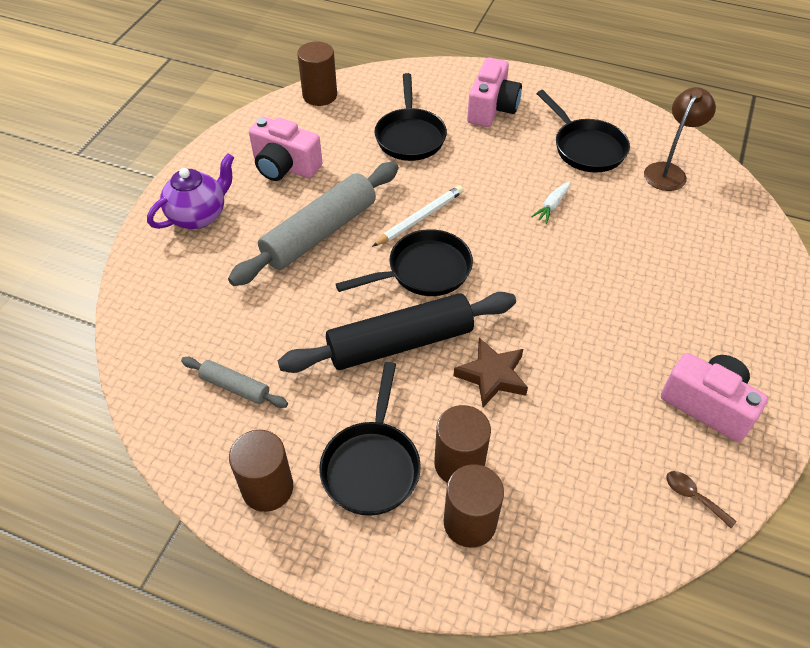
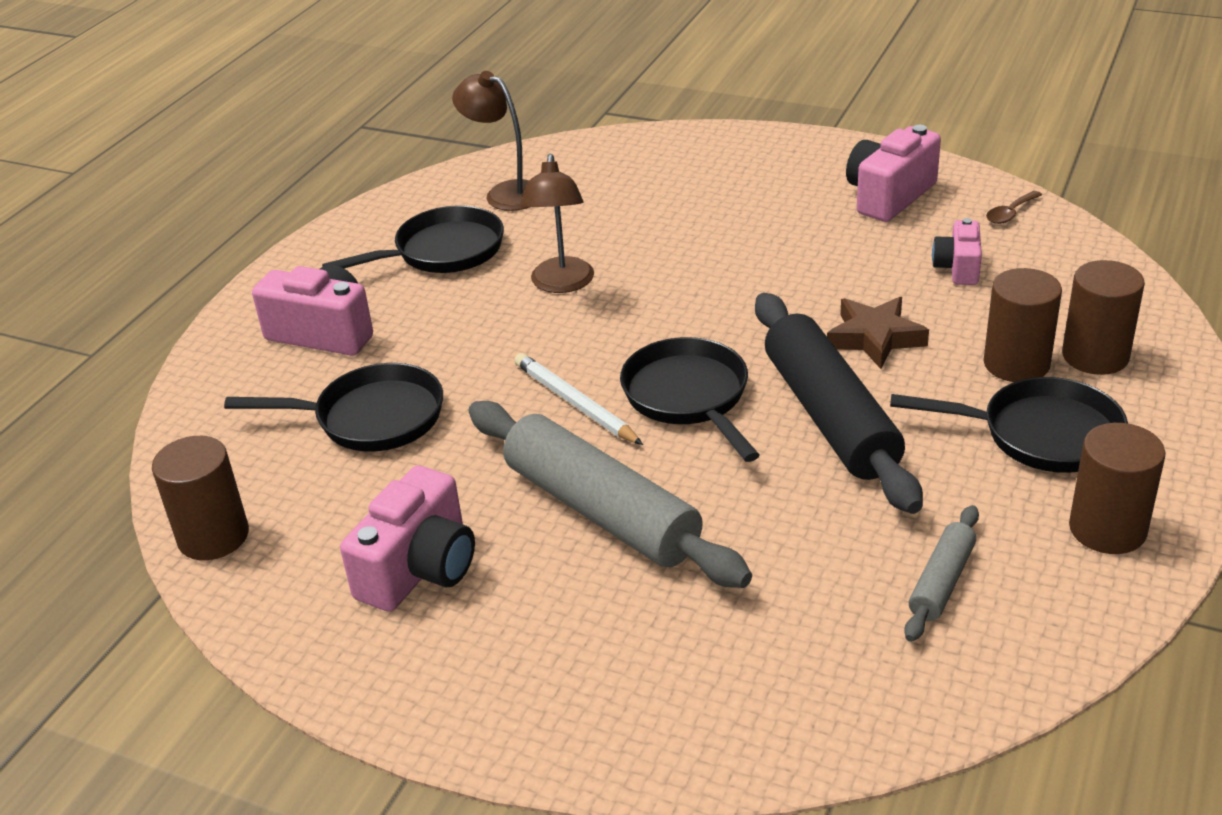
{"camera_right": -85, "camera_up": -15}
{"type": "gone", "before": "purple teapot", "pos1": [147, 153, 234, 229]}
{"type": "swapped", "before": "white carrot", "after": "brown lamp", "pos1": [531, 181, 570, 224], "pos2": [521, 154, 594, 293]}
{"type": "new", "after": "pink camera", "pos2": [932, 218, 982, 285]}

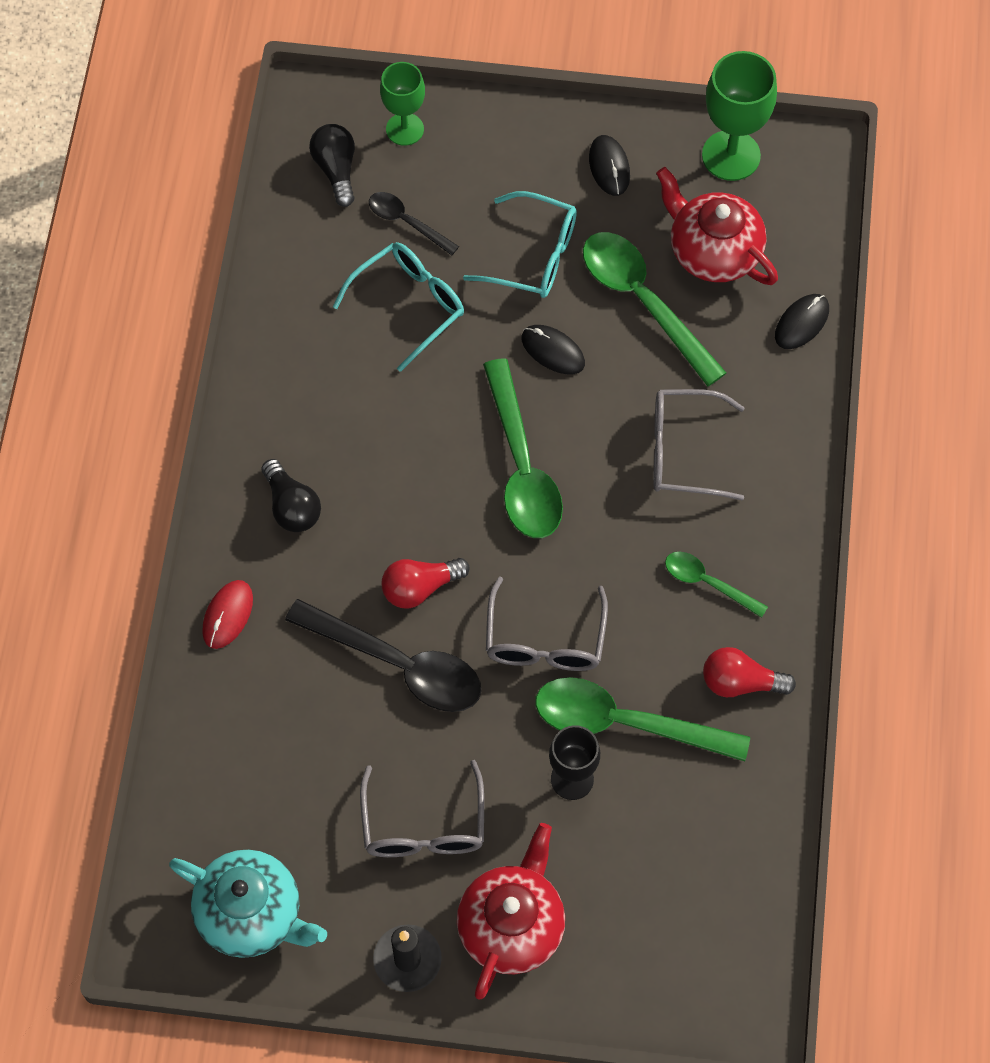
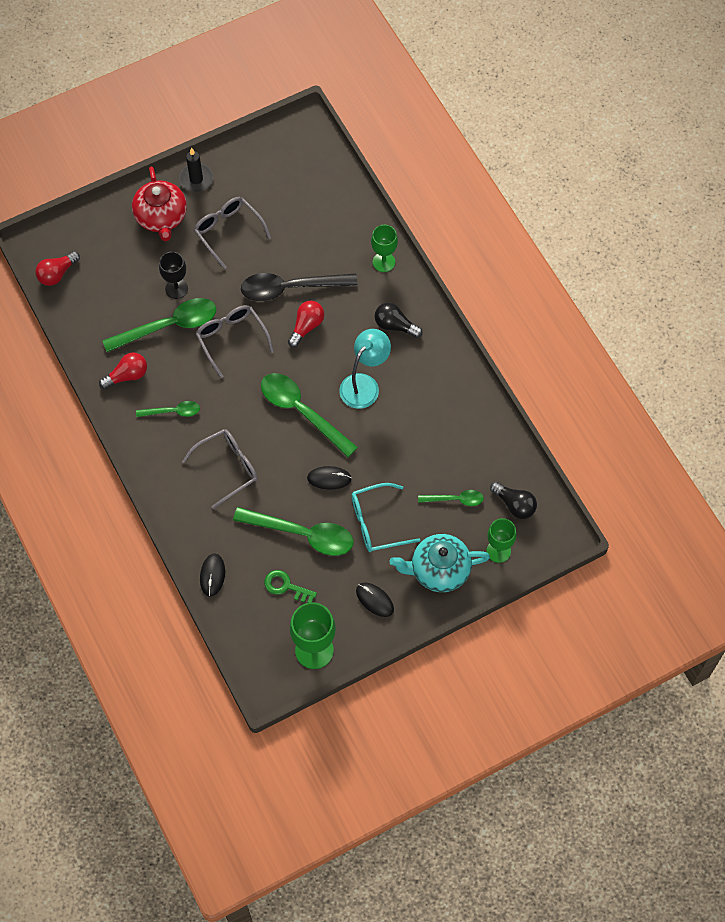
{"camera_right": 145, "camera_up": 0}
{"type": "swapped", "before": "red teapot", "after": "green key", "pos1": [656, 167, 778, 285], "pos2": [264, 570, 317, 603]}
{"type": "repainted", "before": "black spoon", "after": "green spoon", "pos1": [369, 192, 459, 255], "pos2": [418, 490, 484, 506]}
{"type": "gone", "before": "turquoise glasses", "pos1": [333, 242, 464, 372]}
{"type": "swapped", "before": "red mouse", "after": "green goblet", "pos1": [202, 580, 253, 649], "pos2": [371, 225, 398, 272]}
{"type": "shifted", "before": "turquoise teapot", "pos1": [169, 850, 327, 958], "pos2": [389, 534, 490, 592]}
{"type": "new", "after": "red light bulb", "pos2": [36, 251, 80, 286]}
{"type": "new", "after": "turquoise lamp", "pos2": [339, 329, 391, 409]}

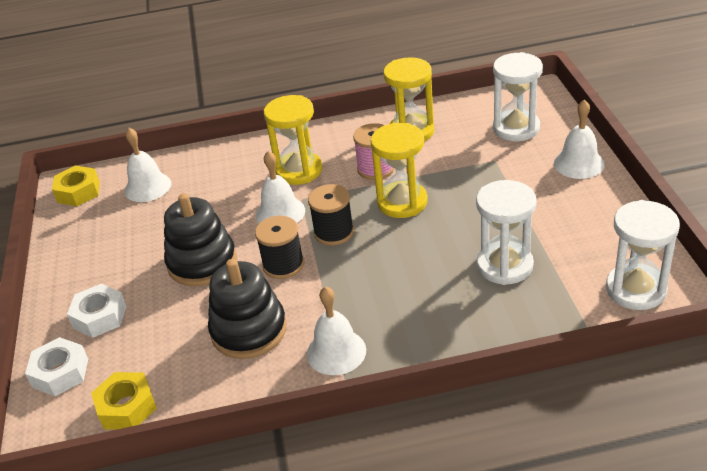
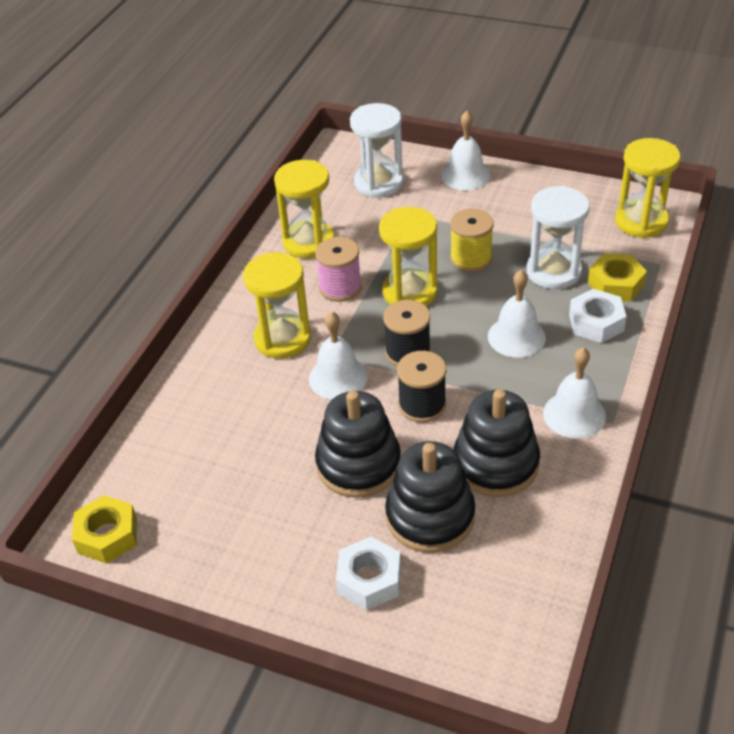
{"camera_right": -60, "camera_up": 5}
{"type": "shifted", "before": "white bell", "pos1": [125, 128, 171, 202], "pos2": [488, 270, 546, 358]}
{"type": "repainted", "before": "white hourglass", "after": "yellow hourglass", "pos1": [606, 200, 680, 310], "pos2": [615, 138, 681, 238]}
{"type": "shifted", "before": "white nut", "pos1": [25, 337, 88, 396], "pos2": [569, 289, 627, 343]}
{"type": "shifted", "before": "yellow nut", "pos1": [91, 372, 157, 430], "pos2": [588, 253, 647, 302]}
{"type": "new", "after": "yellow spool", "pos2": [450, 209, 494, 272]}
{"type": "new", "after": "black stacking toy", "pos2": [385, 441, 475, 553]}

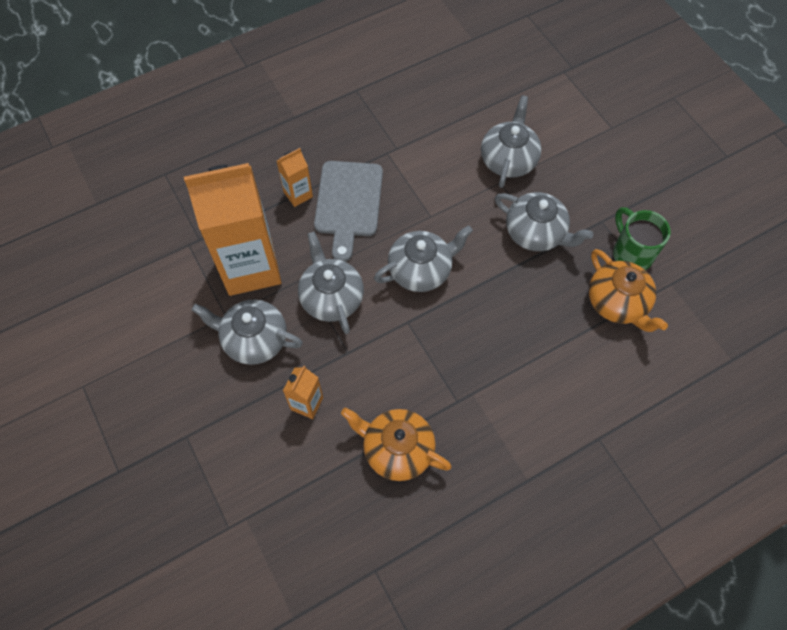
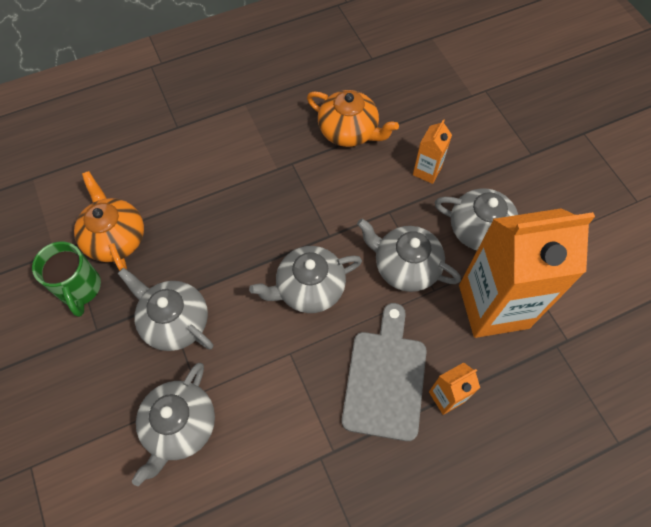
{"camera_right": -175, "camera_up": 0}
{"type": "rotated", "before": "grey teapot", "pos1": [298, 232, 364, 334], "pos2": [357, 218, 461, 292], "turn": 135}

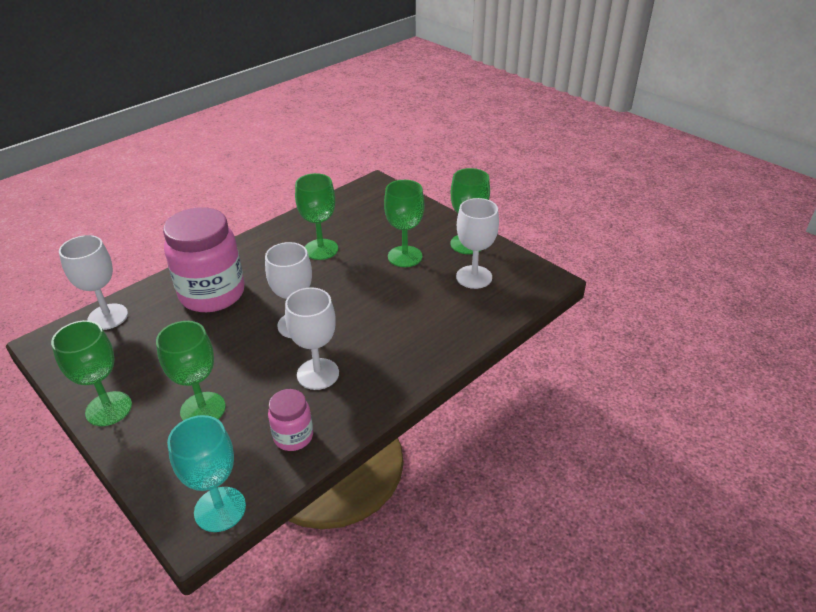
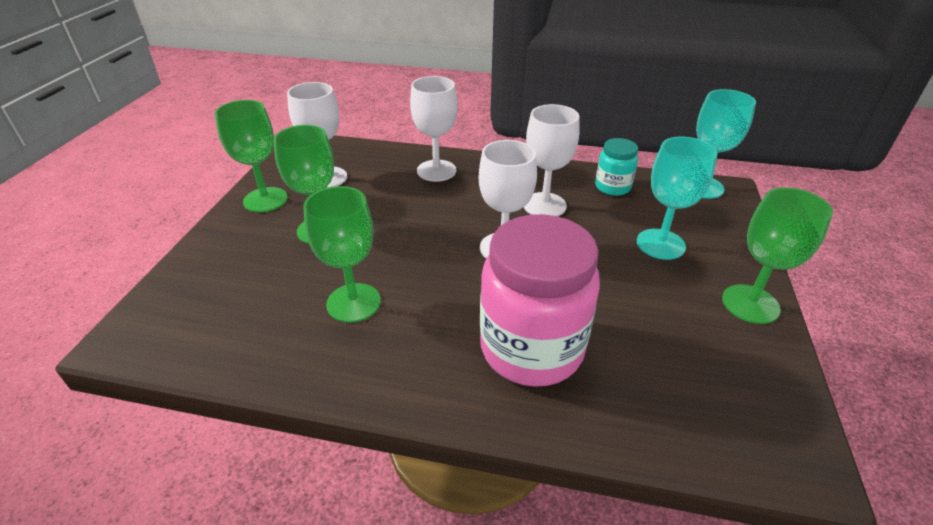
{"camera_right": -125, "camera_up": 0}
{"type": "shifted", "before": "white goblet", "pos1": [59, 235, 128, 330], "pos2": [410, 76, 458, 182]}
{"type": "repainted", "before": "green goblet", "after": "turquoise goblet", "pos1": [156, 321, 226, 420], "pos2": [637, 137, 717, 260]}
{"type": "repainted", "before": "pink jar", "after": "turquoise jar", "pos1": [268, 389, 313, 451], "pos2": [595, 138, 638, 196]}

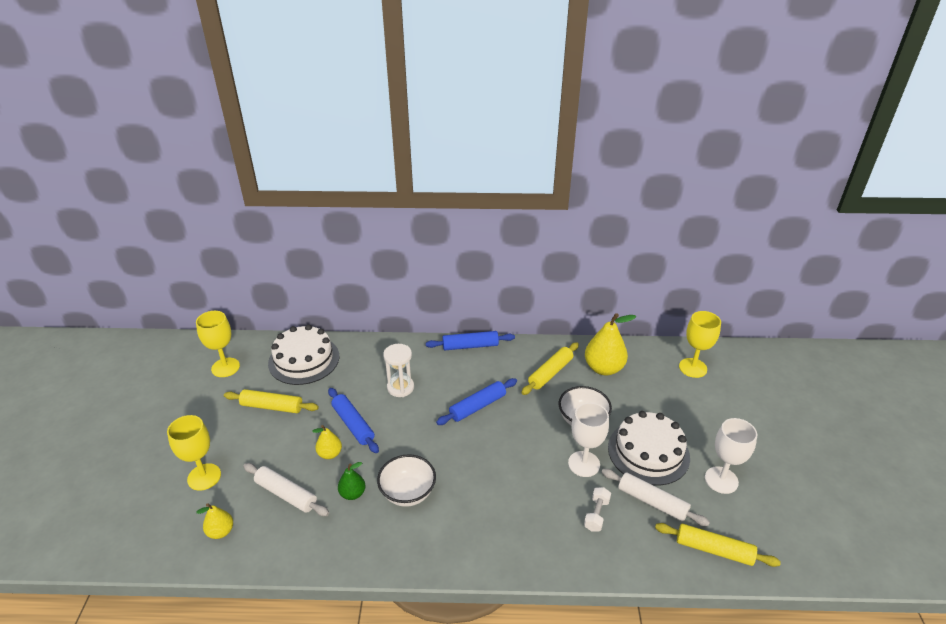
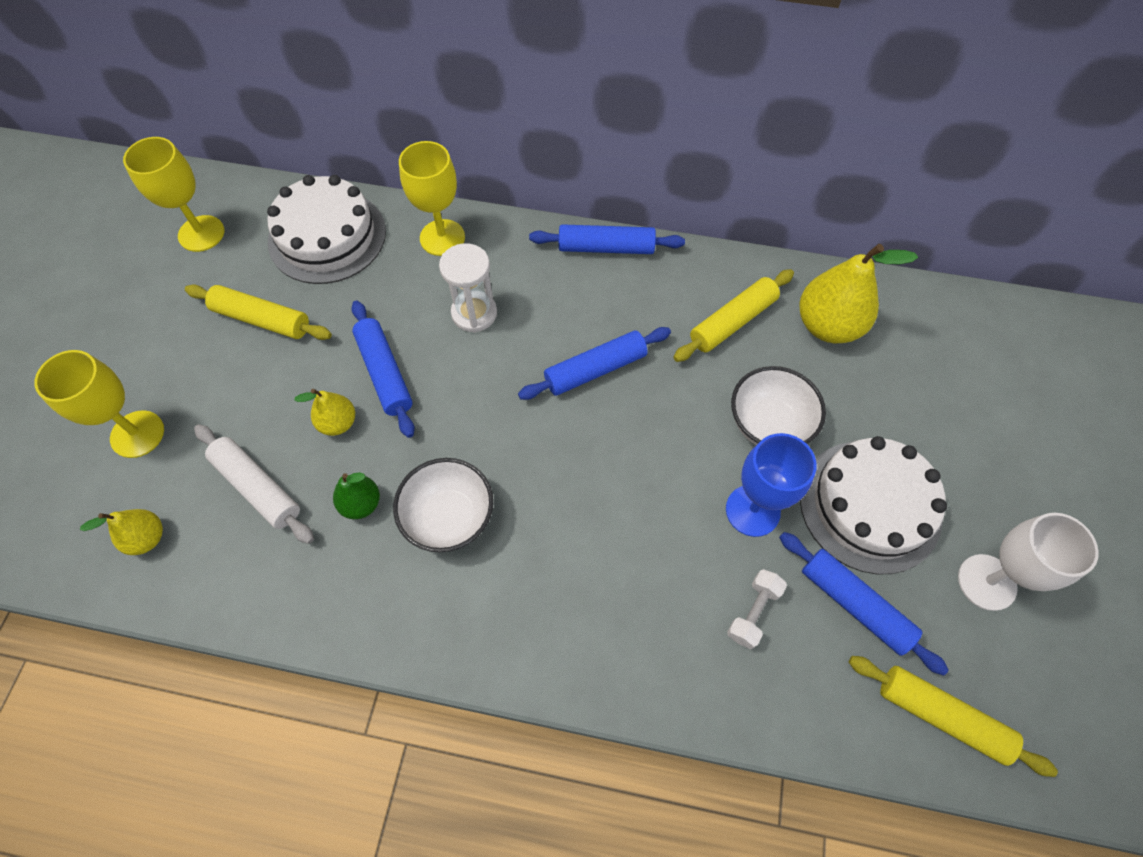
{"camera_right": 10, "camera_up": 25}
{"type": "shifted", "before": "yellow goblet", "pos1": [679, 311, 721, 378], "pos2": [399, 141, 465, 256]}
{"type": "repainted", "before": "white goblet", "after": "blue goblet", "pos1": [568, 403, 609, 477], "pos2": [726, 433, 817, 537]}
{"type": "repainted", "before": "white rolling pin", "after": "blue rolling pin", "pos1": [602, 469, 710, 526], "pos2": [779, 532, 949, 676]}

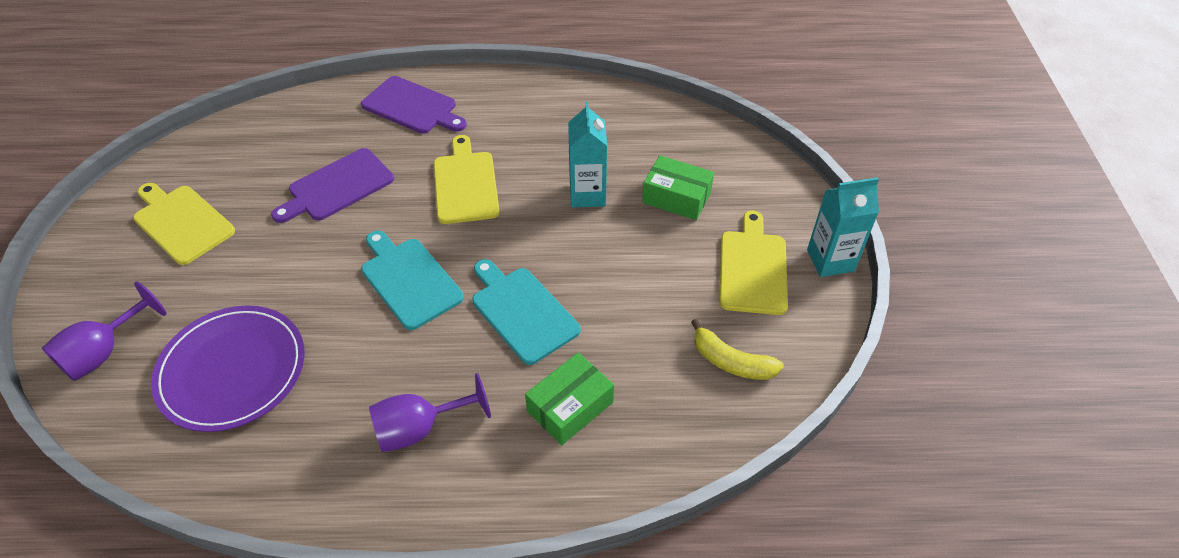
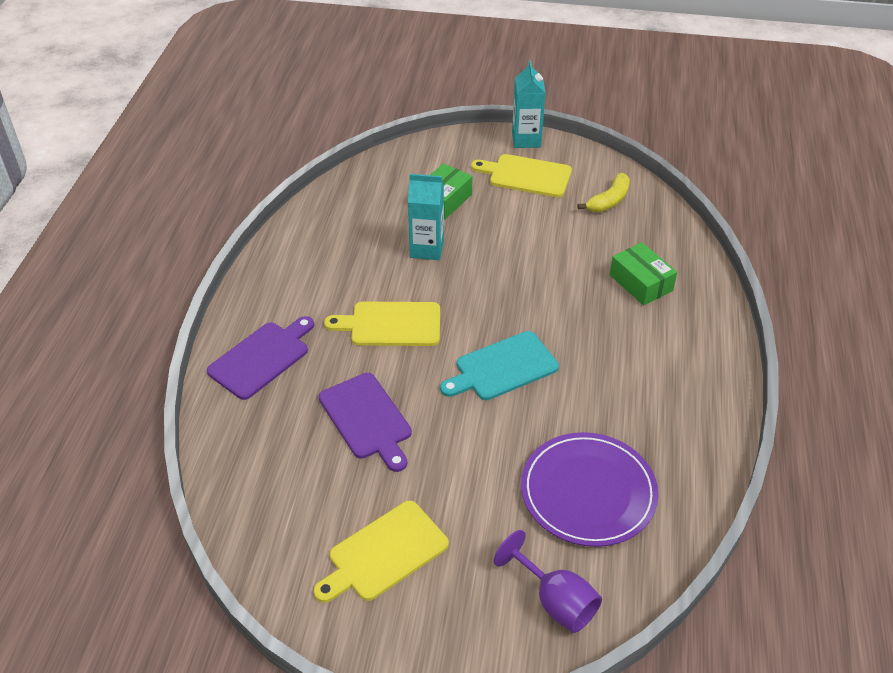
{"camera_right": -80, "camera_up": -5}
{"type": "gone", "before": "turquoise cutting board", "pos1": [472, 259, 581, 365]}
{"type": "gone", "before": "purple goblet", "pos1": [369, 373, 491, 452]}

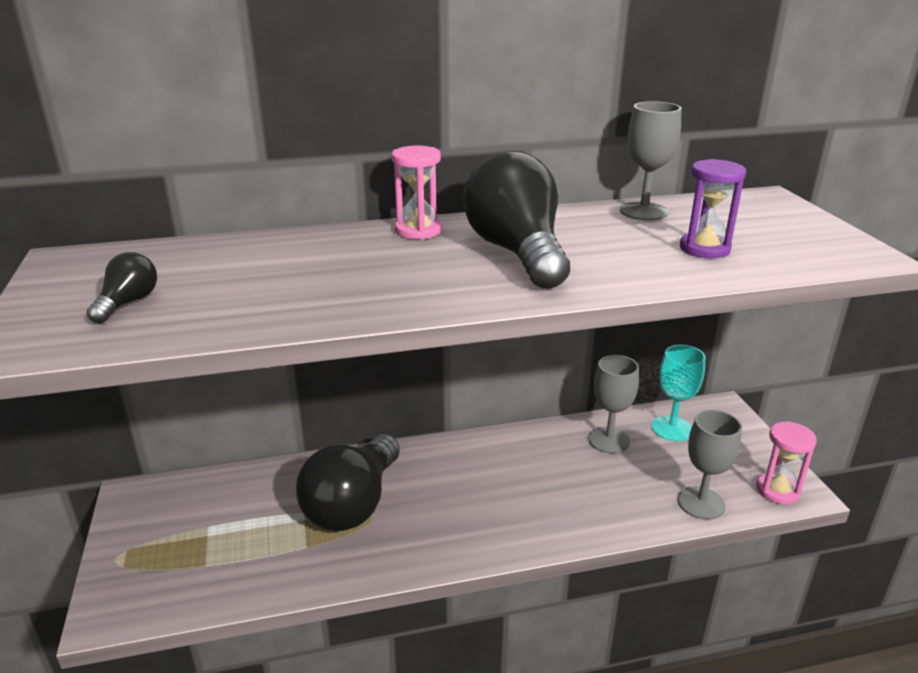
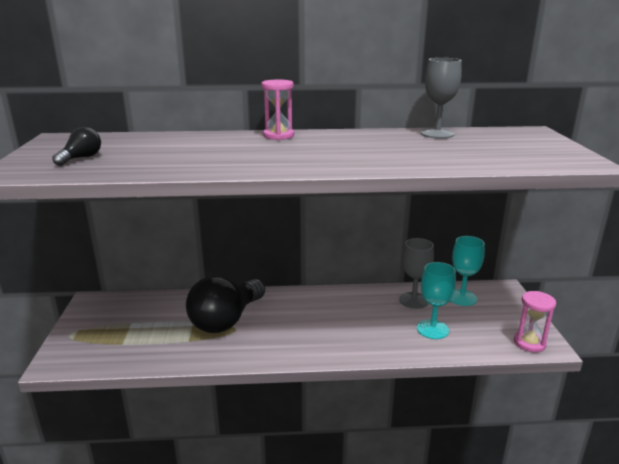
{"camera_right": 10, "camera_up": -5}
{"type": "gone", "before": "black light bulb", "pos1": [463, 151, 570, 289]}
{"type": "gone", "before": "purple hourglass", "pos1": [680, 159, 746, 258]}
{"type": "gone", "before": "grey goblet", "pos1": [678, 410, 742, 520]}
{"type": "new", "after": "turquoise goblet", "pos2": [417, 262, 456, 339]}

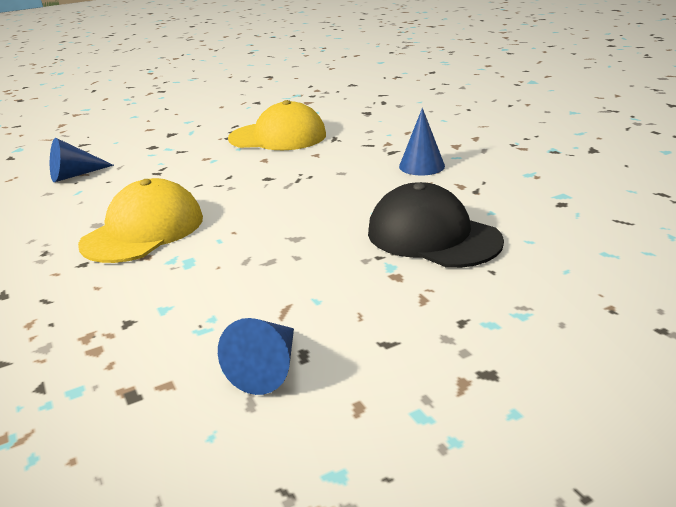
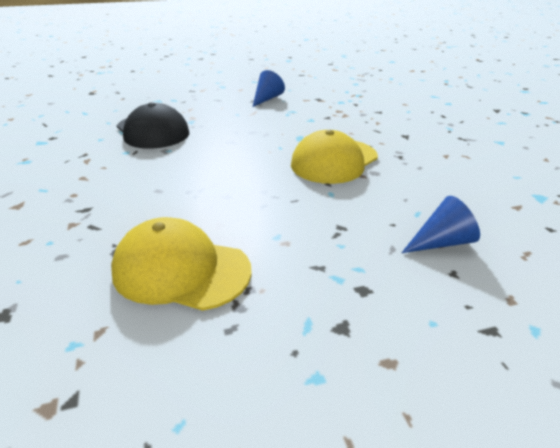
{"camera_right": -170, "camera_up": 5}
{"type": "gone", "before": "blue cone", "pos1": [399, 108, 445, 175]}

